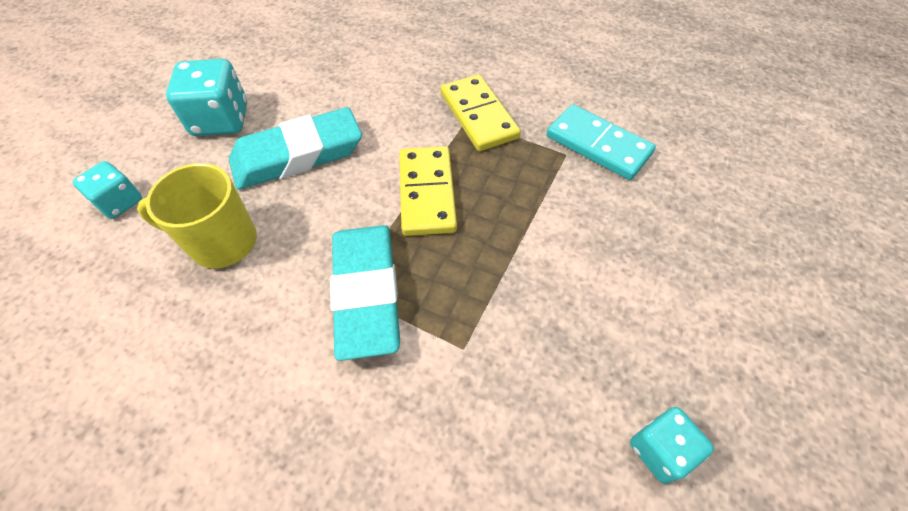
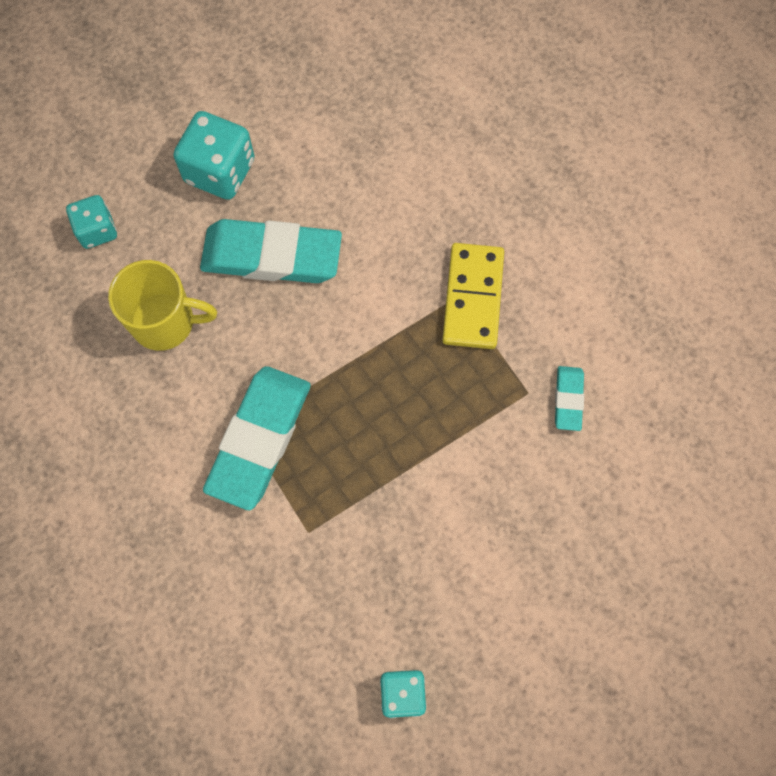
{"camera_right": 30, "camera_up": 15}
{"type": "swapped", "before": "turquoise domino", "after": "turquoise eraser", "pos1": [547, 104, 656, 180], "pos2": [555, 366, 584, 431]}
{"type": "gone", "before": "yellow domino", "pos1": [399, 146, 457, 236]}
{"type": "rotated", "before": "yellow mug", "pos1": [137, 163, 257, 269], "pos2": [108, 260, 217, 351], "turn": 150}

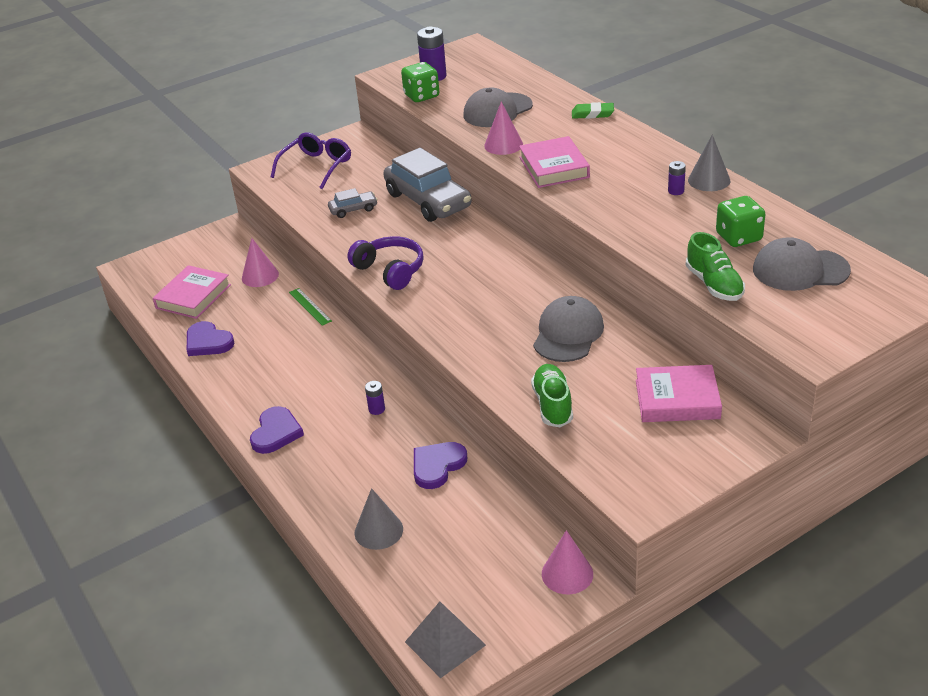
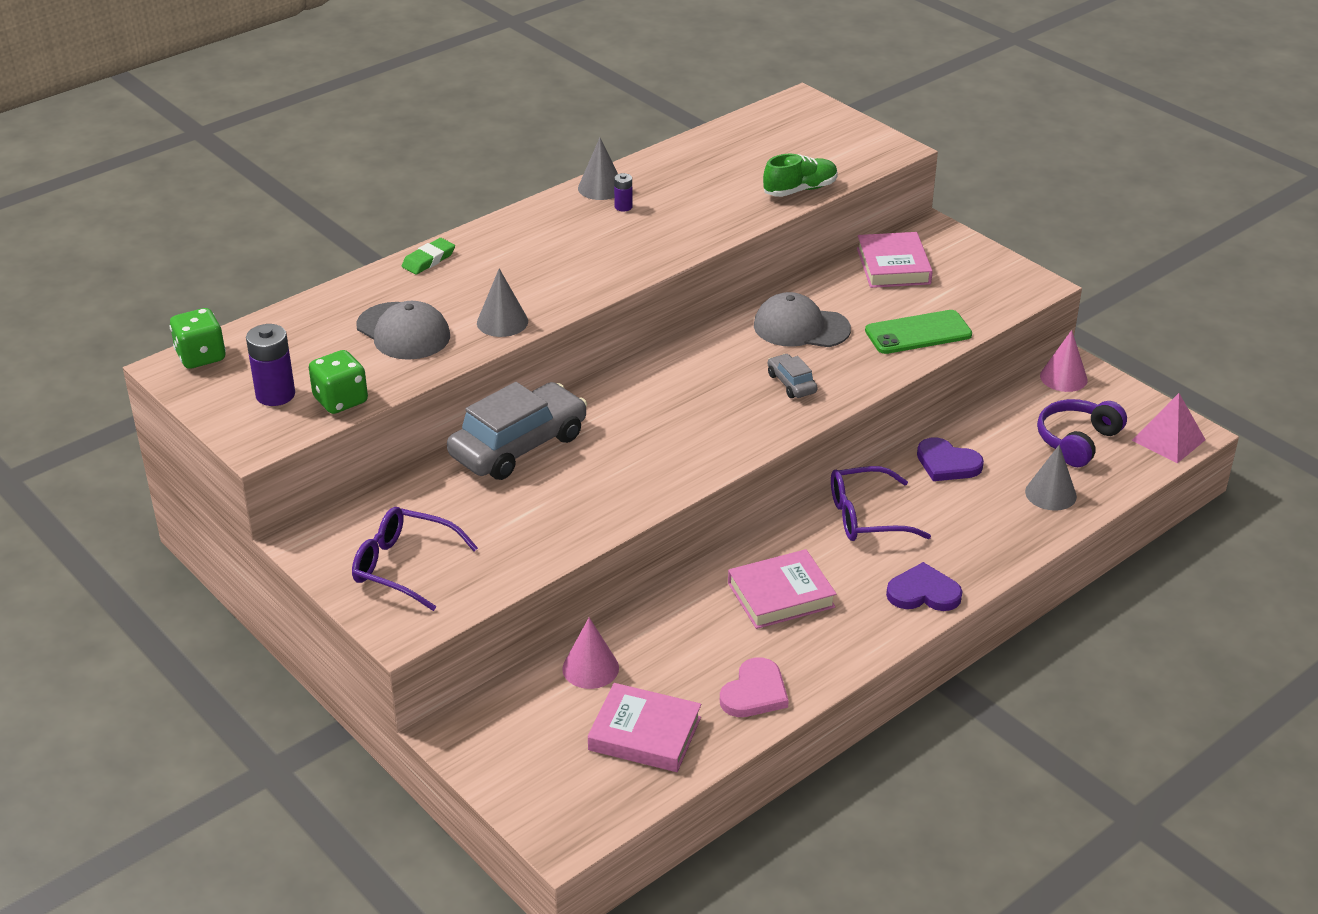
{"camera_right": -100, "camera_up": 0}
{"type": "repainted", "before": "pink cone", "after": "grey cone", "pos1": [484, 102, 523, 155], "pos2": [477, 269, 528, 337]}
{"type": "rotated", "before": "green eraser", "pos1": [572, 102, 614, 119], "pos2": [402, 238, 455, 275], "turn": 45}
{"type": "shifted", "before": "pink book", "pos1": [519, 136, 590, 188], "pos2": [728, 549, 836, 629]}
{"type": "shifted", "before": "grey car", "pos1": [328, 188, 378, 218], "pos2": [768, 354, 818, 398]}
{"type": "shifted", "before": "green dice", "pos1": [716, 196, 765, 247], "pos2": [170, 308, 226, 369]}
{"type": "shifted", "before": "purple headphones", "pos1": [348, 236, 424, 290], "pos2": [1037, 399, 1127, 467]}
{"type": "gone", "before": "grey cap", "pos1": [753, 237, 851, 291]}
{"type": "gone", "before": "green ruler", "pos1": [289, 288, 332, 326]}
{"type": "repainted", "before": "purple heart", "after": "pink heart", "pos1": [187, 321, 234, 356], "pos2": [720, 657, 789, 717]}
{"type": "swapped", "before": "green shoe", "after": "green phone", "pos1": [531, 364, 573, 427], "pos2": [865, 310, 972, 354]}
{"type": "swapped", "before": "purple battery", "after": "purple glasses", "pos1": [365, 381, 385, 415], "pos2": [831, 466, 931, 541]}
{"type": "repainted", "before": "grey pyramid", "after": "pink pyramid", "pos1": [405, 602, 486, 678], "pos2": [1132, 393, 1206, 463]}

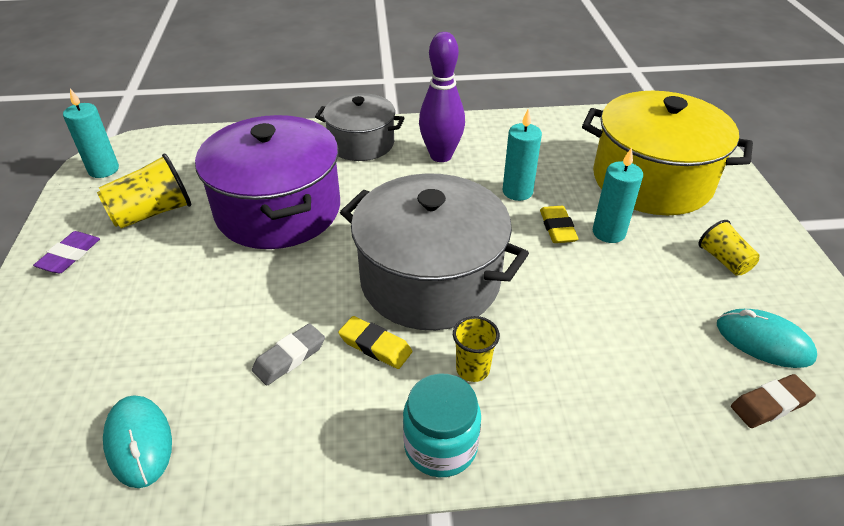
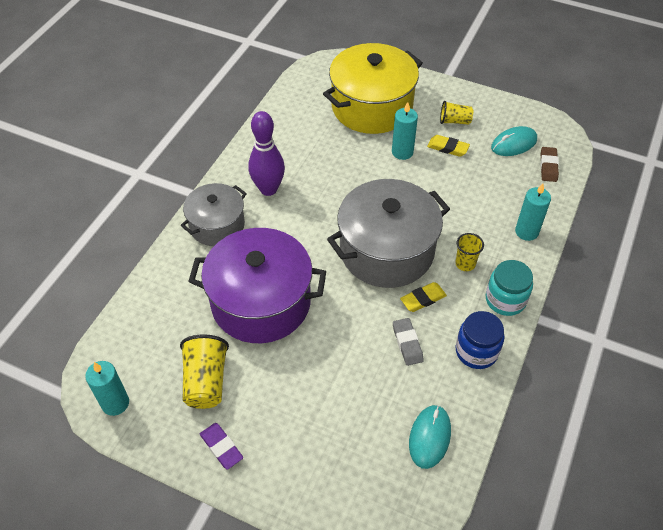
{"camera_right": -60, "camera_up": 10}
{"type": "shifted", "before": "turquoise candle", "pos1": [502, 109, 542, 201], "pos2": [515, 183, 551, 241]}
{"type": "shifted", "before": "yellow eraser", "pos1": [540, 206, 579, 243], "pos2": [427, 135, 470, 157]}
{"type": "rotated", "before": "turquoise mouse", "pos1": [103, 395, 172, 488], "pos2": [409, 405, 451, 469], "turn": -75}
{"type": "new", "after": "blue jar", "pos2": [455, 311, 505, 369]}

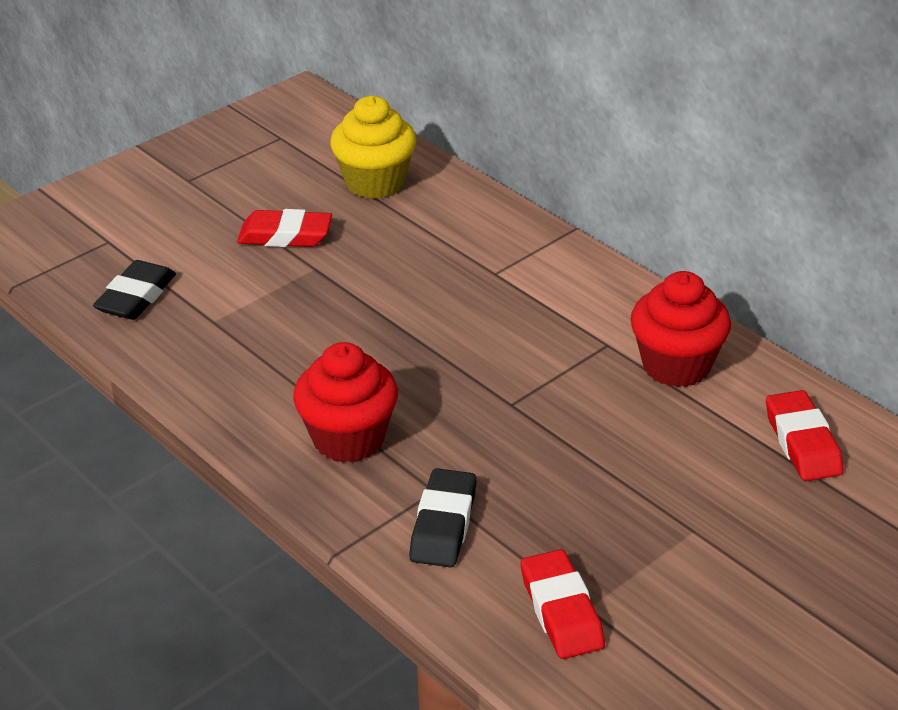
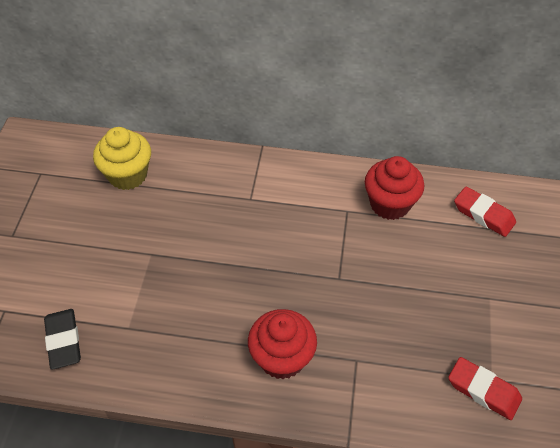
{"camera_right": -40, "camera_up": 15}
{"type": "gone", "before": "red eraser", "pos1": [237, 209, 332, 247]}
{"type": "gone", "before": "black eraser", "pos1": [409, 468, 476, 568]}

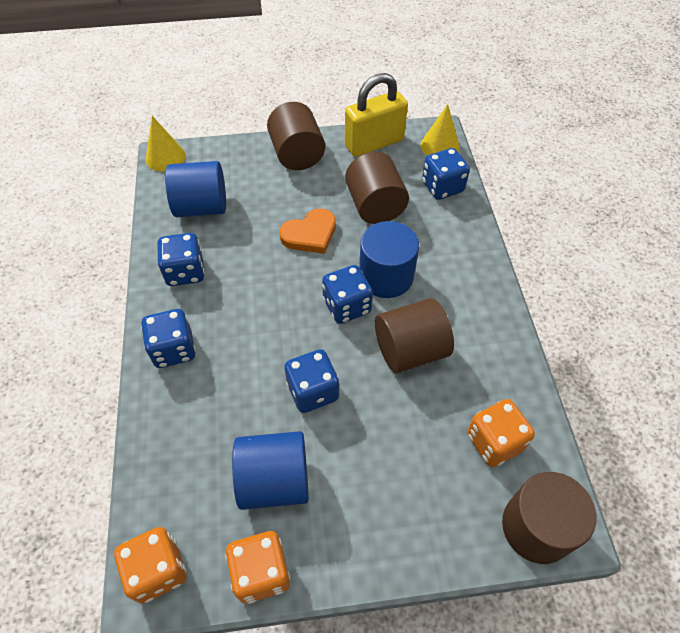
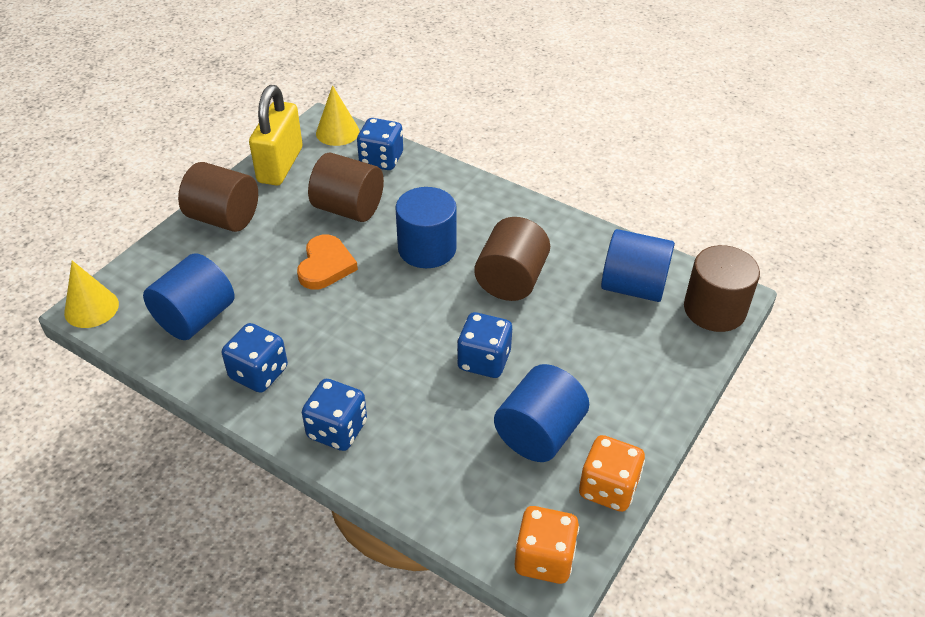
{"camera_right": -50, "camera_up": -10}
{"type": "gone", "before": "blue dice", "pos1": [322, 265, 373, 324]}
{"type": "swapped", "before": "orange dice", "after": "blue cylinder", "pos1": [467, 399, 535, 467], "pos2": [601, 229, 675, 302]}

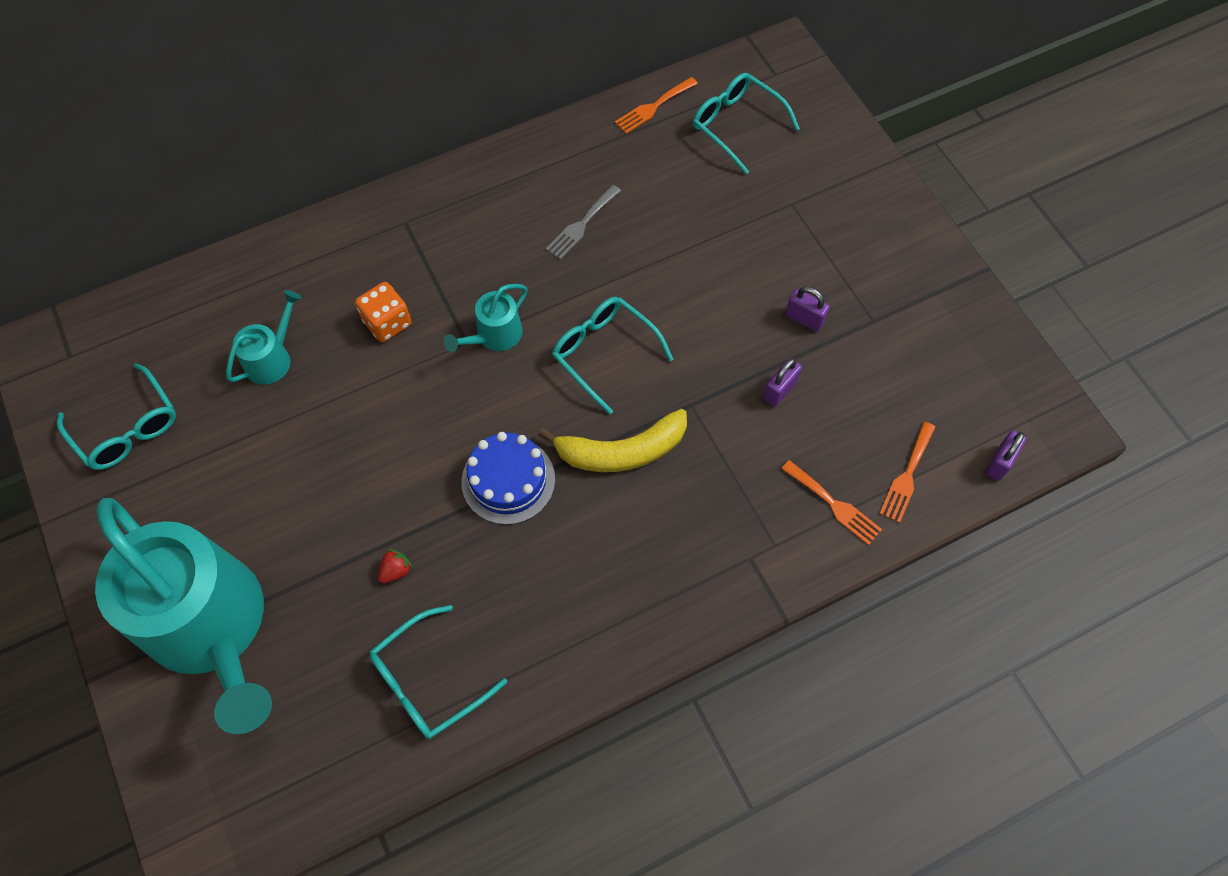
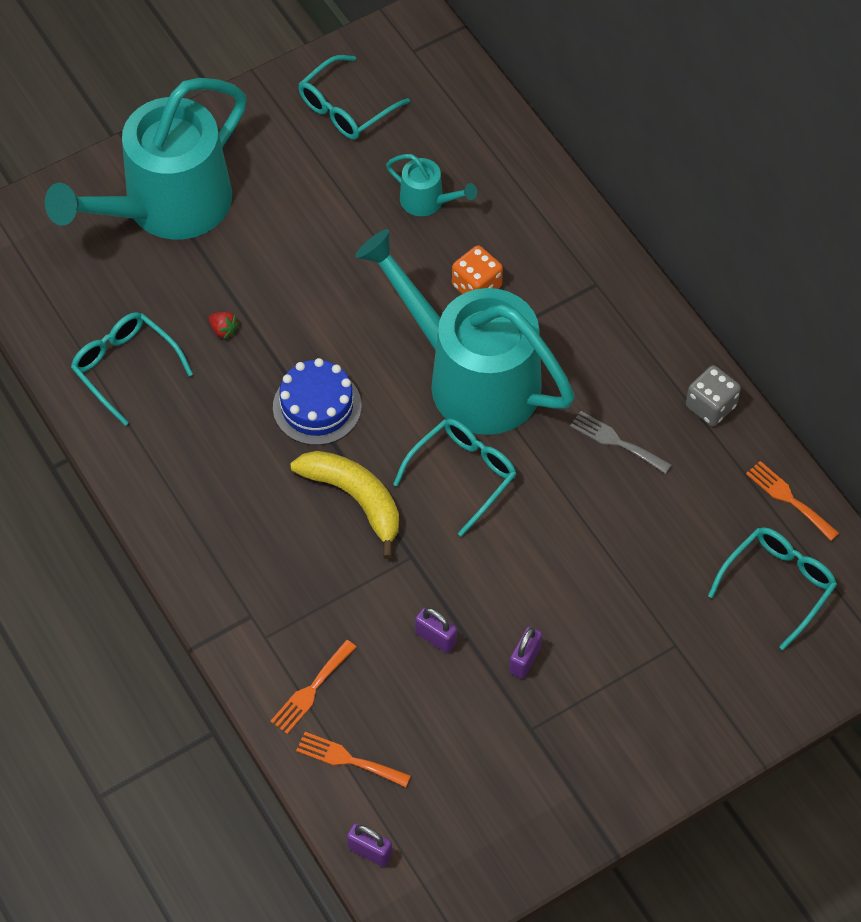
{"camera_right": 85, "camera_up": -5}
{"type": "scaled", "before": "turquoise watering can", "pos1": [444, 284, 527, 352], "pos2": [355, 229, 574, 435], "scale": 2.41}
{"type": "rotated", "before": "yellow banana", "pos1": [538, 409, 687, 472], "pos2": [290, 451, 399, 559], "turn": 150}
{"type": "new", "after": "grey dice", "pos2": [686, 365, 741, 426]}

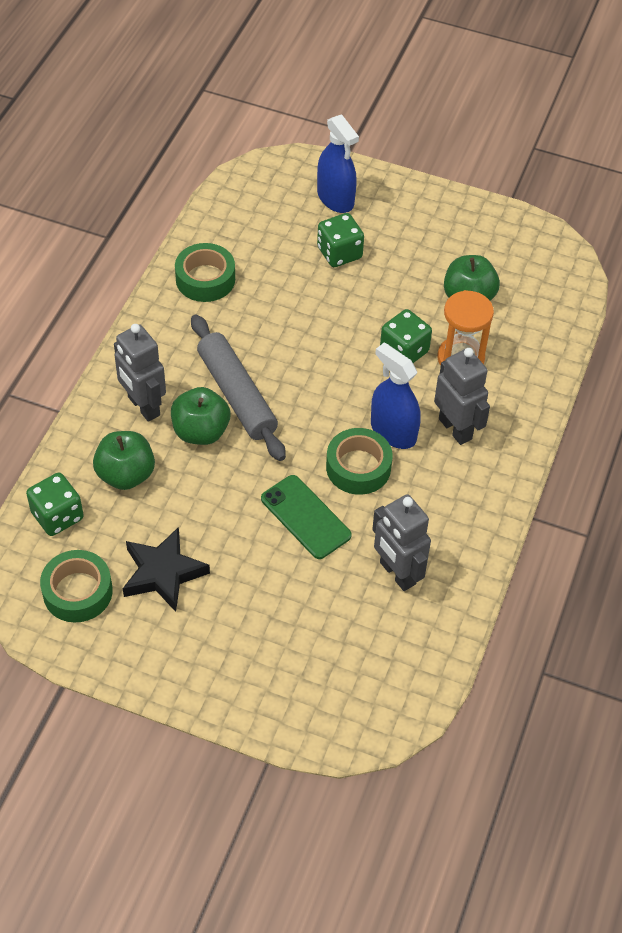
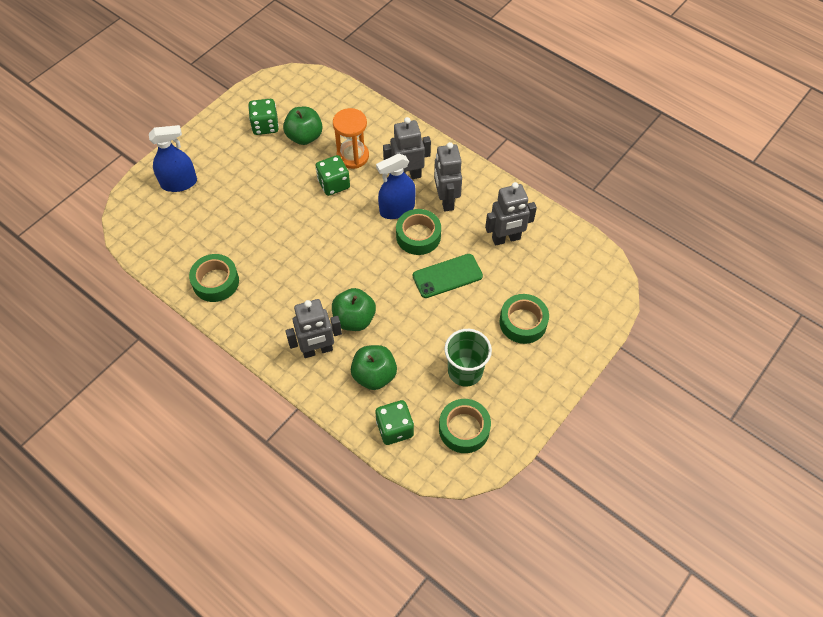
{"camera_right": -70, "camera_up": 5}
{"type": "shifted", "before": "green dice", "pos1": [317, 213, 364, 267], "pos2": [248, 99, 279, 135]}
{"type": "gone", "before": "grey rolling pin", "pos1": [191, 314, 286, 461]}
{"type": "swapped", "before": "black star", "after": "green cup", "pos1": [123, 527, 210, 612], "pos2": [444, 329, 492, 387]}
{"type": "new", "after": "grey robot", "pos2": [434, 142, 462, 211]}
{"type": "new", "after": "green tape", "pos2": [499, 294, 549, 344]}

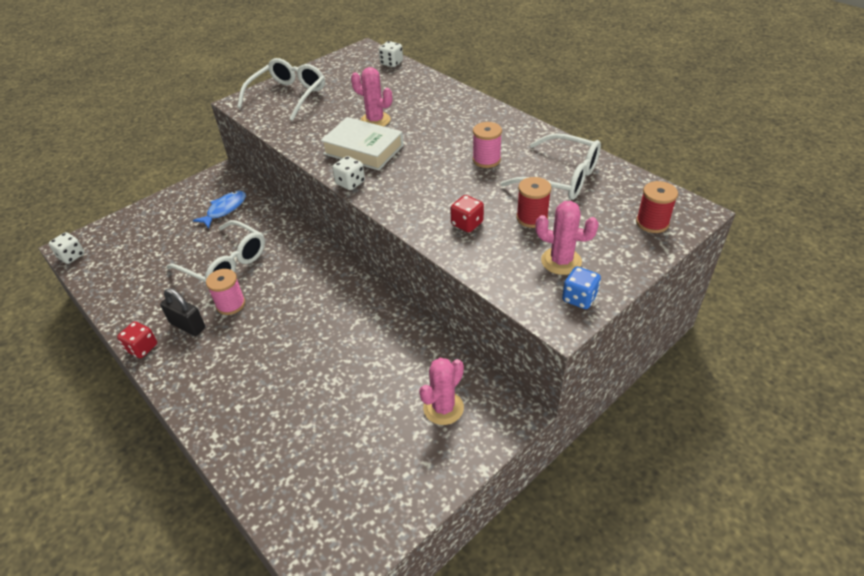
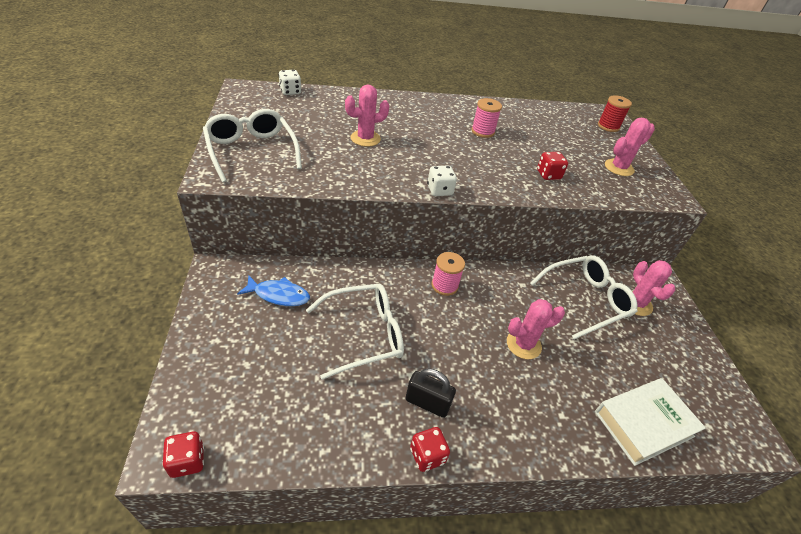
{"camera_right": -60, "camera_up": 0}
{"type": "shifted", "before": "white book", "pos1": [321, 117, 404, 171], "pos2": [595, 378, 706, 466]}
{"type": "shifted", "before": "white glasses", "pos1": [500, 133, 601, 200], "pos2": [530, 255, 638, 340]}
{"type": "gone", "before": "red spool", "pos1": [516, 177, 552, 228]}
{"type": "rotated", "before": "blue fish", "pos1": [193, 191, 246, 229], "pos2": [237, 276, 310, 306], "turn": 120}
{"type": "repainted", "before": "white dice", "after": "red dice", "pos1": [49, 232, 85, 264], "pos2": [162, 431, 204, 478]}
{"type": "gone", "before": "blue dice", "pos1": [562, 266, 601, 309]}
{"type": "shifted", "before": "pink spool", "pos1": [206, 269, 245, 315], "pos2": [431, 252, 465, 296]}
{"type": "rotated", "before": "black padlock", "pos1": [160, 288, 205, 336], "pos2": [405, 369, 456, 418], "turn": 45}
{"type": "new", "after": "pink cactus", "pos2": [507, 299, 565, 359]}

